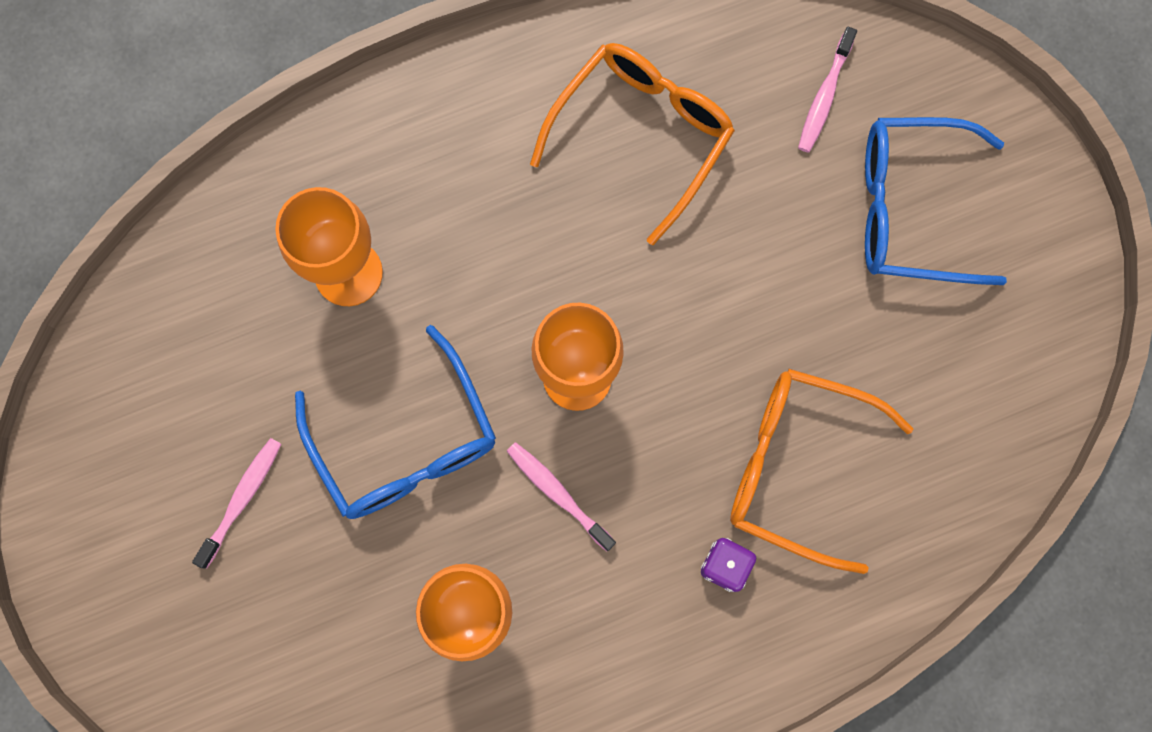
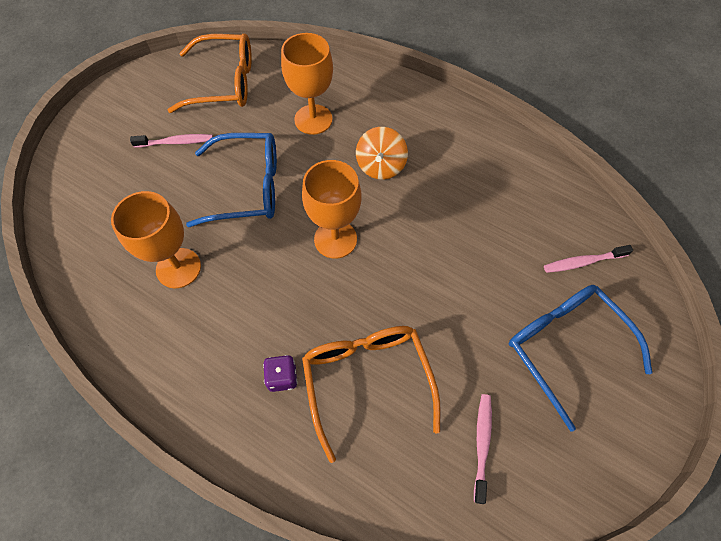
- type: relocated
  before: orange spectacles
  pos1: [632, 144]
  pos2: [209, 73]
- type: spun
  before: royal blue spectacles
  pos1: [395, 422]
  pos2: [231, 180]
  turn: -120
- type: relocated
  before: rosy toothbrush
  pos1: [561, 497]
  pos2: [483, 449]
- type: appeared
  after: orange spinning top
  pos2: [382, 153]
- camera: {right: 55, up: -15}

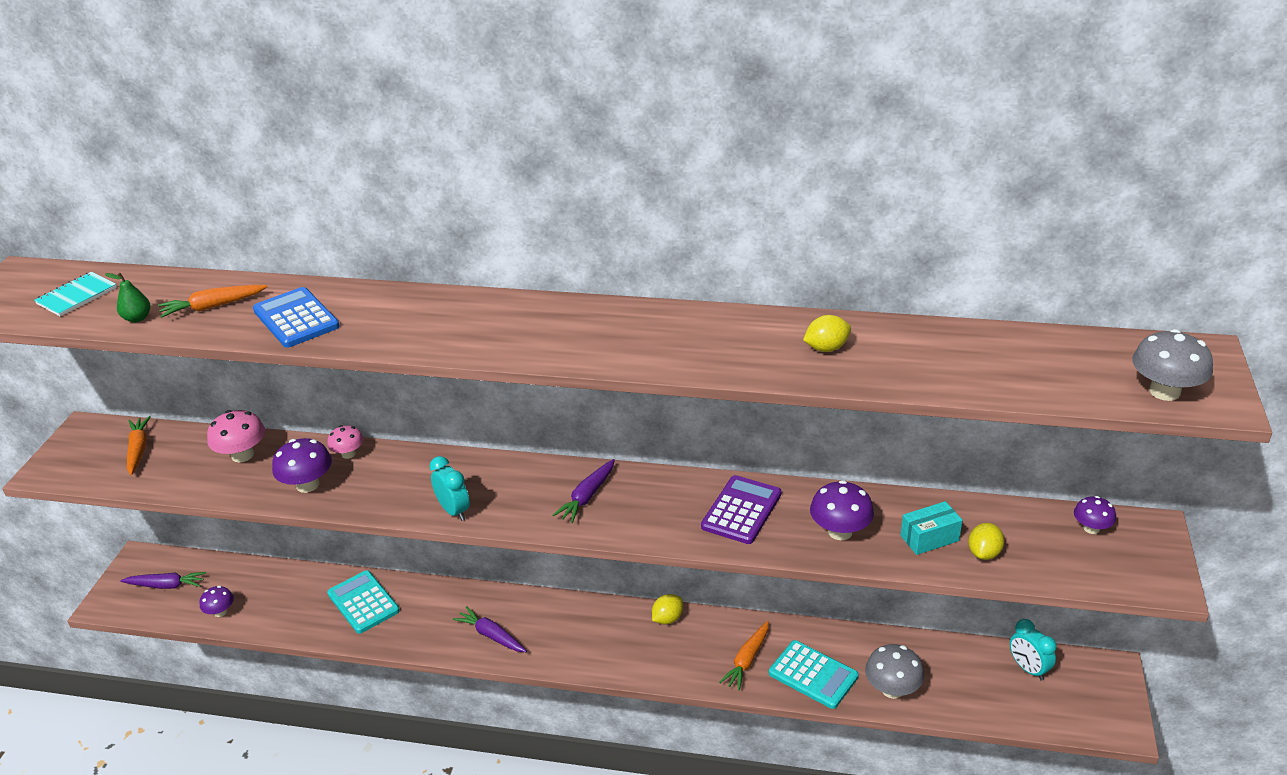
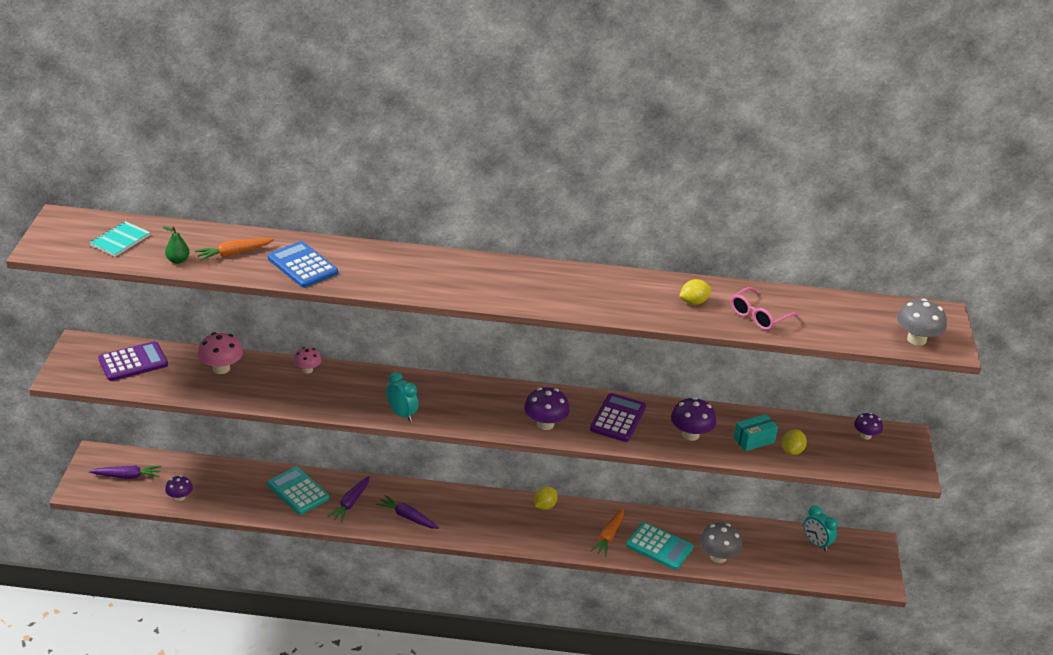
- type: exchanged
  before: orange carrot
  after: purple adding machine
  pos1: [139, 445]
  pos2: [133, 361]
- type: relocated
  before: purple mushroom
  pos1: [302, 465]
  pos2: [547, 408]
- type: relocated
  before: purple carrot
  pos1: [583, 491]
  pos2: [348, 499]
- type: appeared
  after: rosy spectacles
  pos2: [764, 308]
- camera: {right: -10, up: 0}

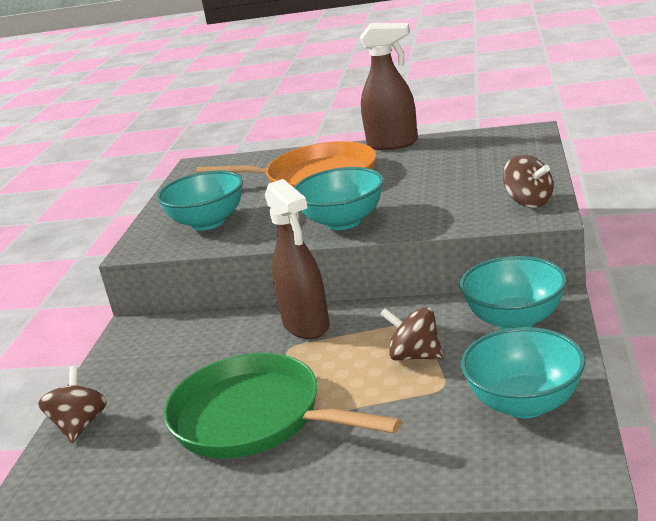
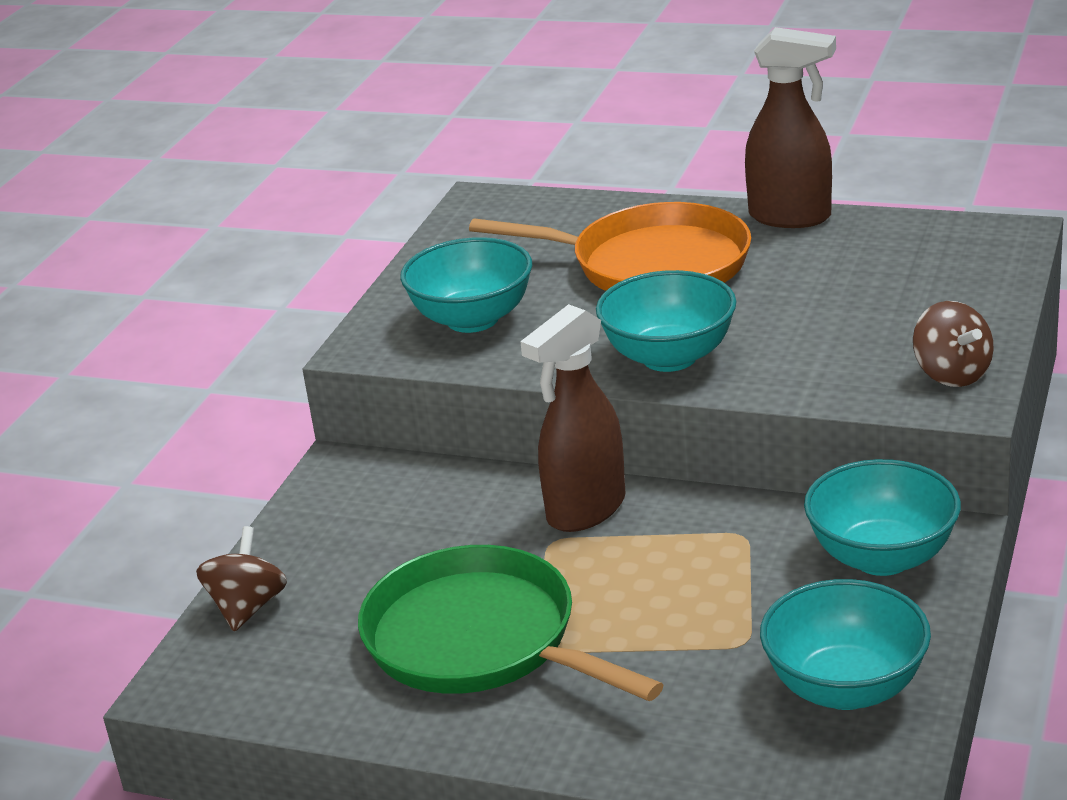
- type: spun
  before: brown spray bottle
  pos1: [297, 259]
  pos2: [572, 418]
  turn: 60
- type: missing
  before: brown spinning top
  pos1: [411, 333]
- camera: {right: 10, up: 5}

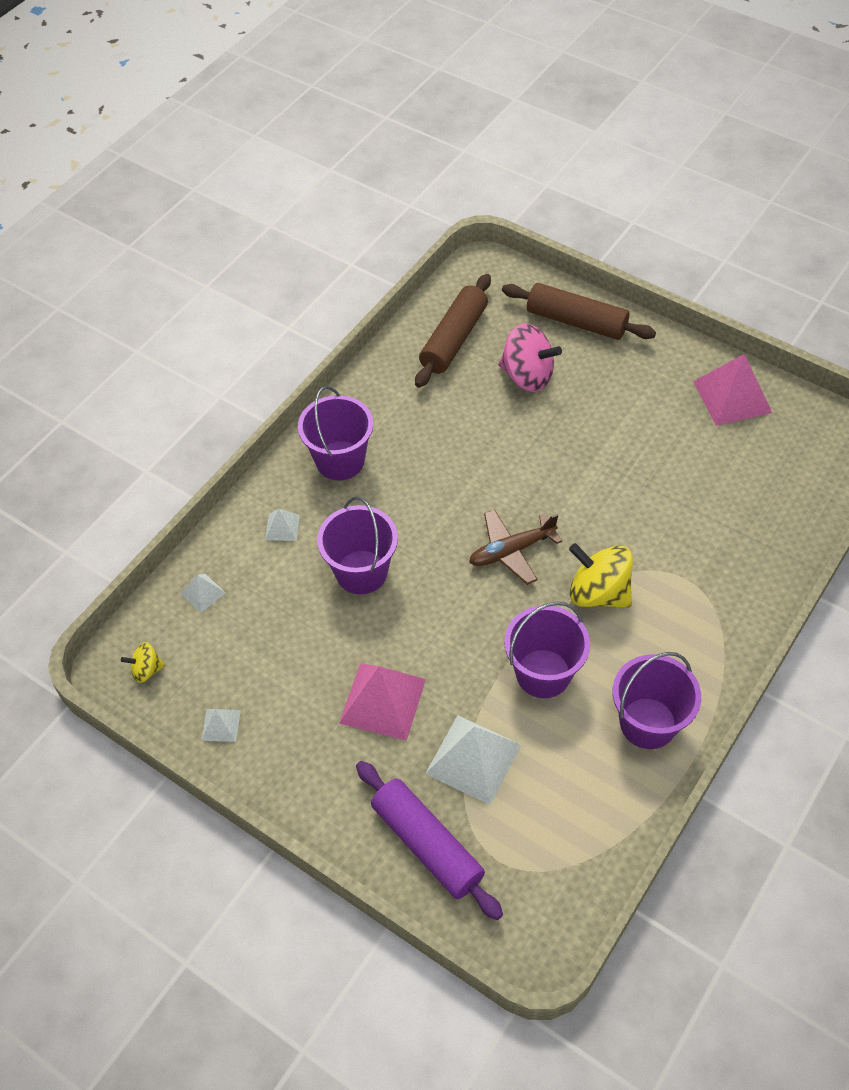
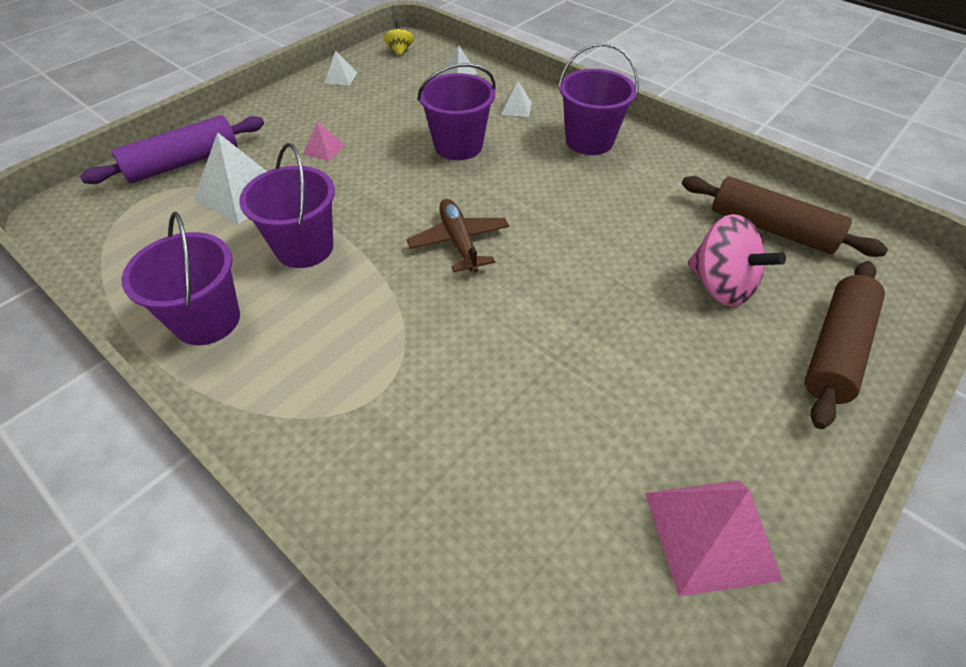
- type: spun
  before: rosy spinning top
  pos1: [530, 357]
  pos2: [737, 260]
  turn: -75
- type: missing
  before: bright yellow spinning top
  pos1: [601, 575]
- type: size
  before: rosy pyramid
  pos1: [382, 702]
  pos2: [323, 141]
  scale: 0.49
- camera: {right: 95, up: -5}

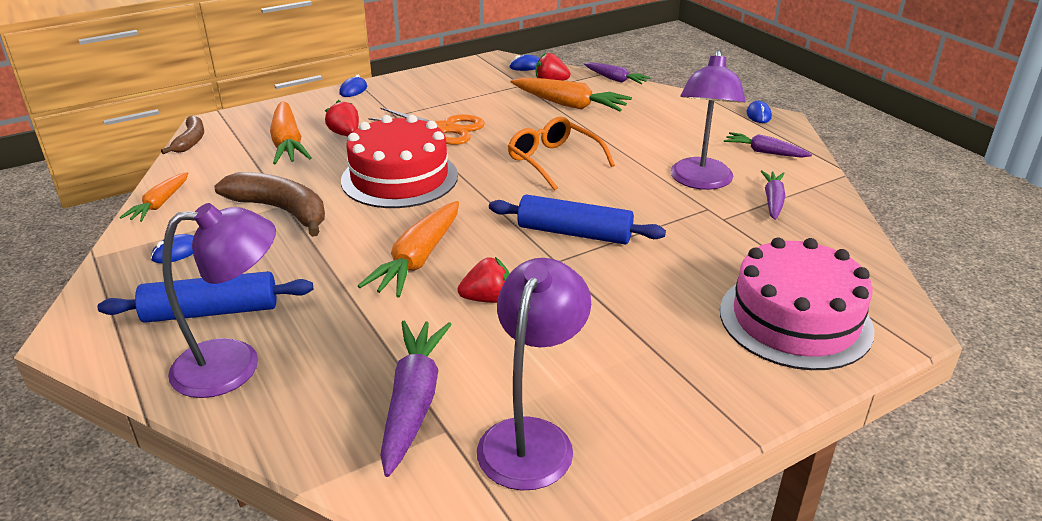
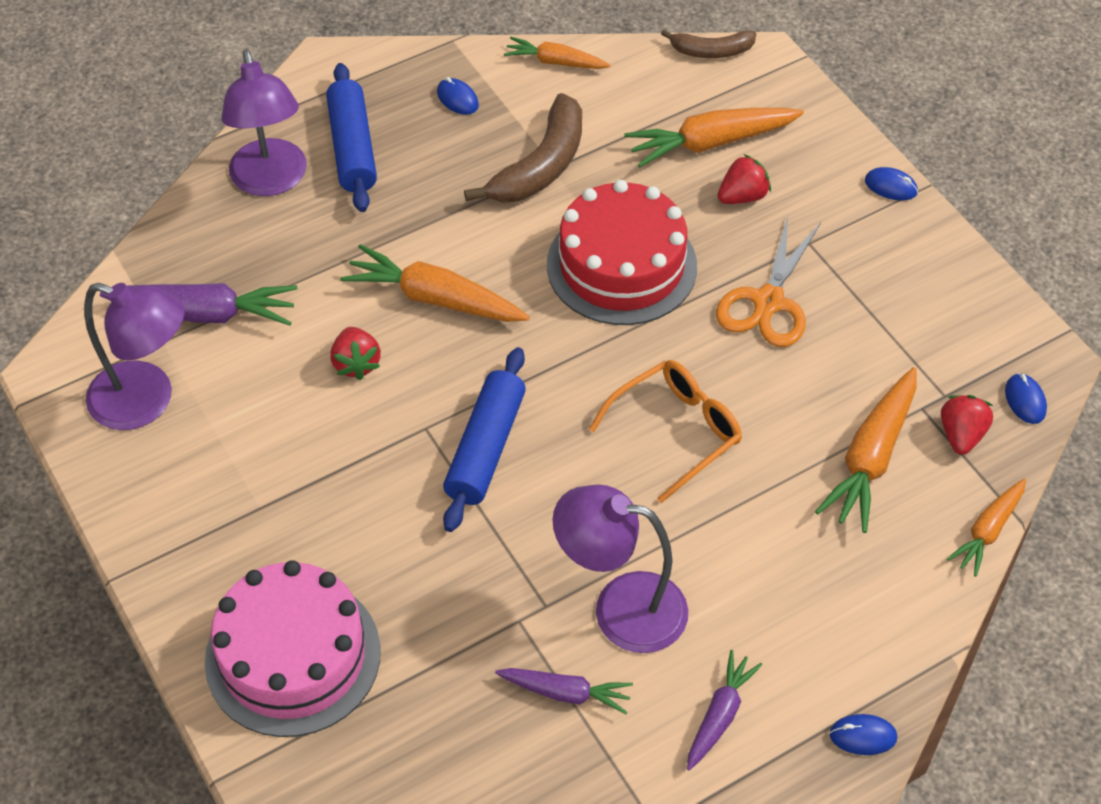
- type: colour
  before: purple carrot
  after: orange carrot
  pos1: [617, 73]
  pos2: [986, 527]
- camera: {right: 90, up: 20}

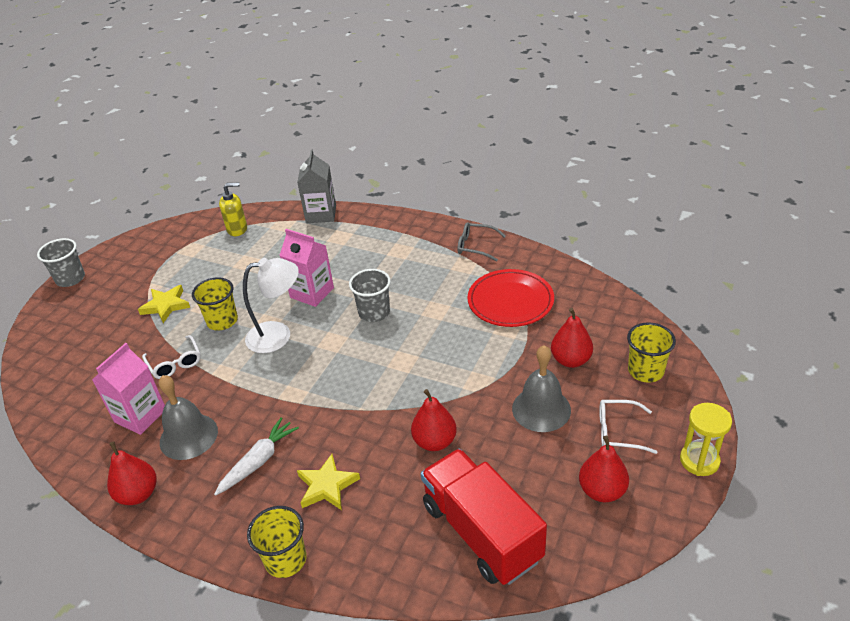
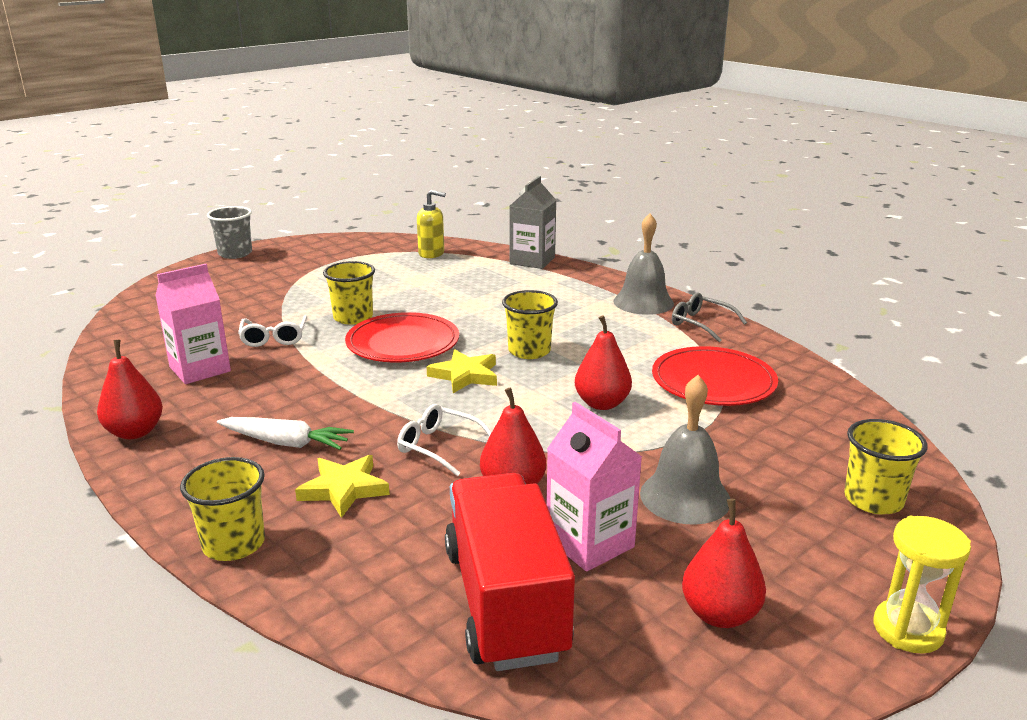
- type: relocated
  before: rosy milk carton
  pos1: [306, 268]
  pos2: [594, 487]
- type: exchanged
  before: white desk lamp
  after: red dinner plate
  pos1: [271, 305]
  pos2: [402, 337]
- type: colour
  before: grey beaker
  after: bright yellow beaker
  pos1: [370, 295]
  pos2: [530, 324]
- type: relocated
  before: bright yellow five-pointed star
  pos1: [164, 304]
  pos2: [462, 371]
- type: relocated
  before: red pear fruit
  pos1: [572, 338]
  pos2: [603, 362]
- type: relocated
  before: grey bell
  pos1: [188, 417]
  pos2: [643, 264]
- type: relocated
  before: white spectacles
  pos1: [628, 427]
  pos2: [444, 440]
- type: spun
  before: white carrot
  pos1: [256, 456]
  pos2: [285, 433]
  turn: 45
- camera: {right: 20, up: -15}

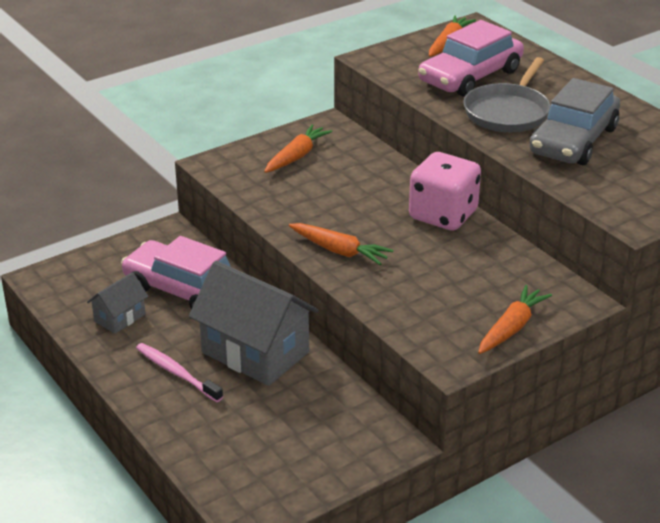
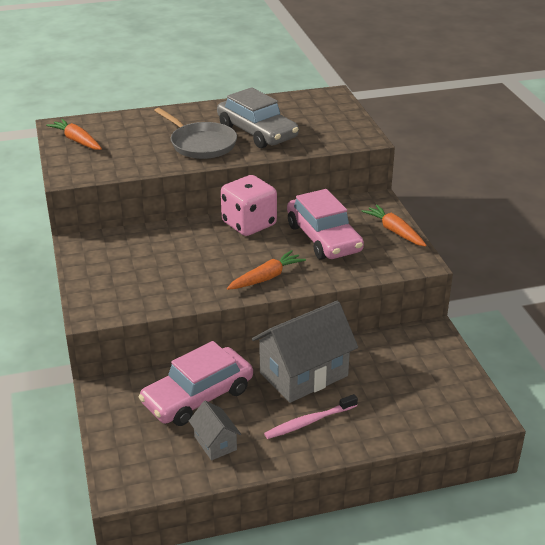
- type: relocated
  before: rosy automobile
  pos1: [471, 58]
  pos2: [325, 224]
- type: missing
  before: orange carrot
  pos1: [298, 148]
- camera: {right: -70, up: 0}

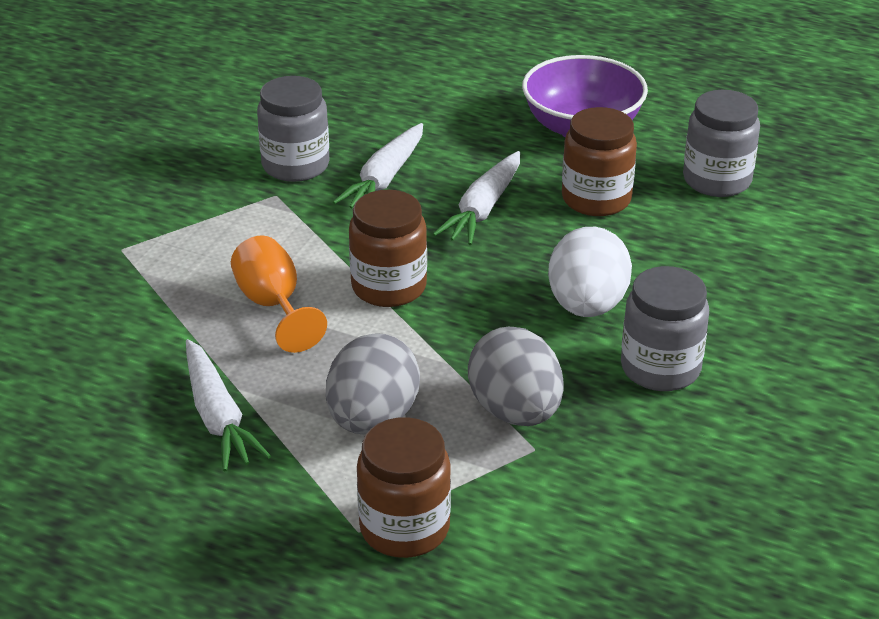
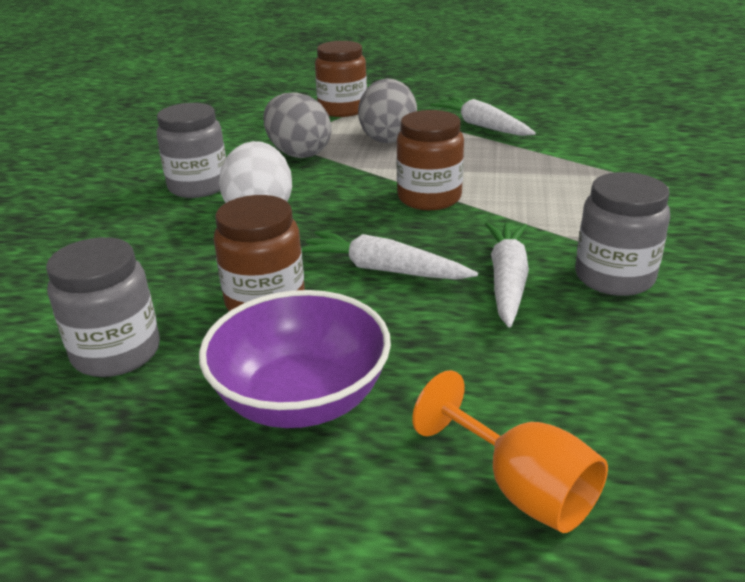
- type: spun
  before: white carrot
  pos1: [476, 198]
  pos2: [389, 255]
  turn: -75
- type: relocated
  before: orange wine glass
  pos1: [279, 294]
  pos2: [510, 451]
- camera: {right: 165, up: -5}

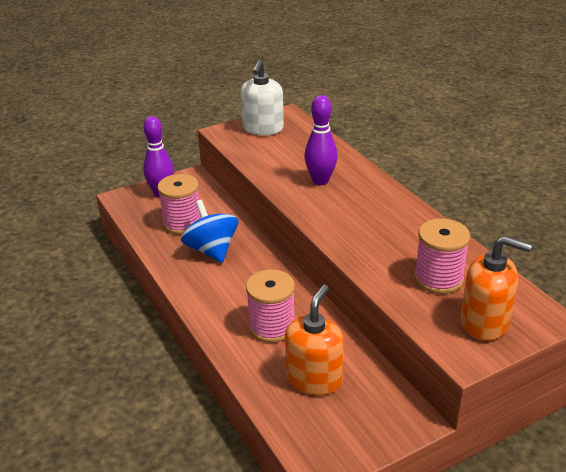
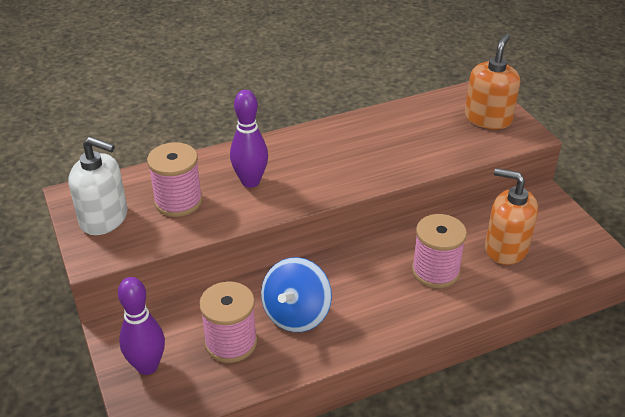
- type: spun
  before: royal blue spinning top
  pos1: [209, 231]
  pos2: [296, 294]
  turn: -45
- type: relocated
  before: rosy reel of thread
  pos1: [442, 256]
  pos2: [175, 179]
- camera: {right: -85, up: 5}

